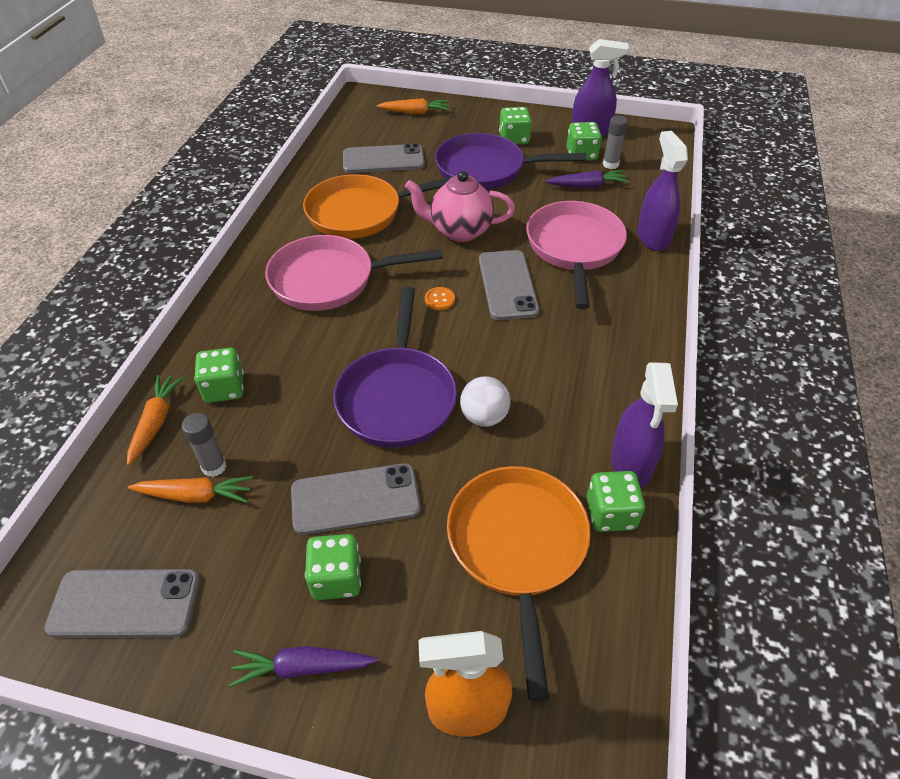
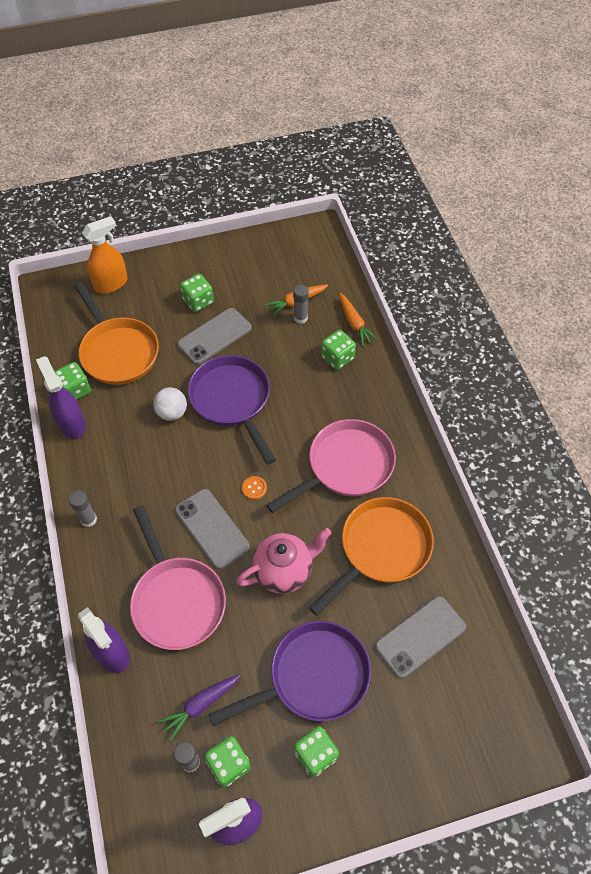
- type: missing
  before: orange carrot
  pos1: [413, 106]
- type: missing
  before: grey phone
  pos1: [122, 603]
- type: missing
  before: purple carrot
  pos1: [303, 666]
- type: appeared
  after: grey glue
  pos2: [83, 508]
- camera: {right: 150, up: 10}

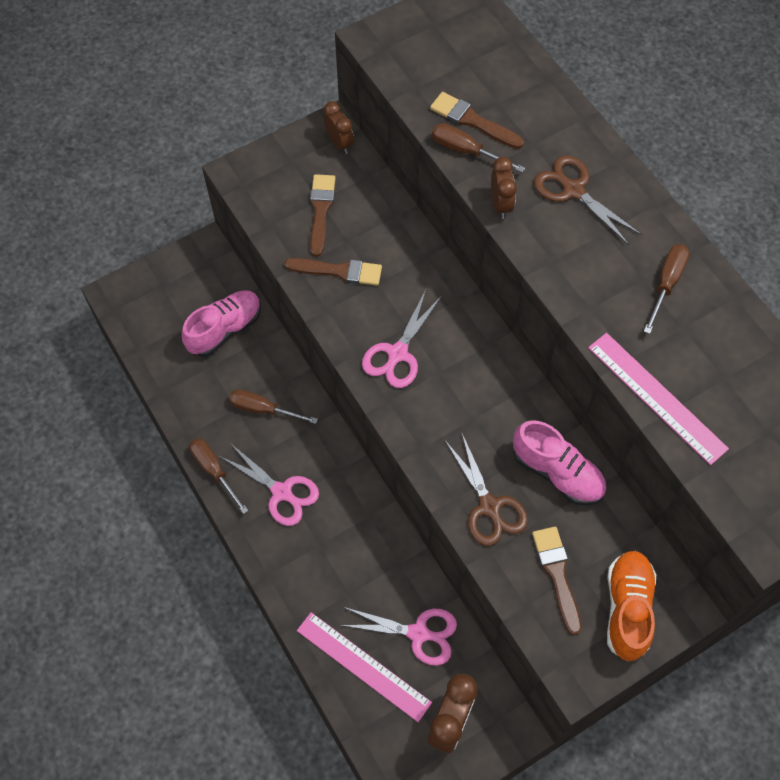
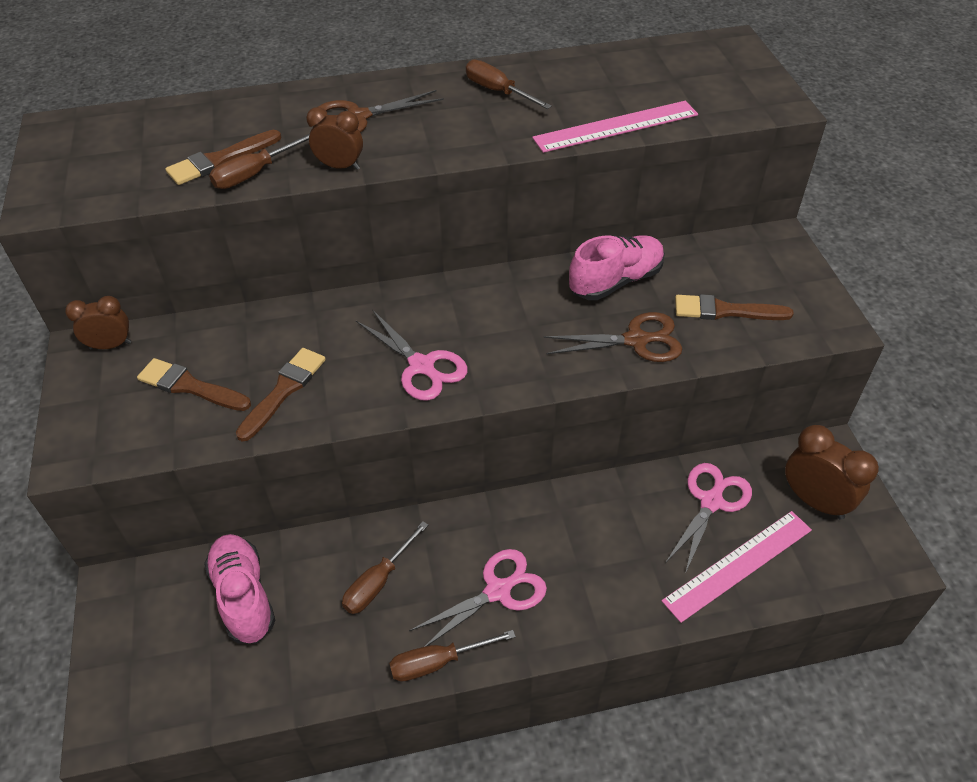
- type: missing
  before: orange sneaker
  pos1: [631, 606]
- camera: {right: -70, up: -15}

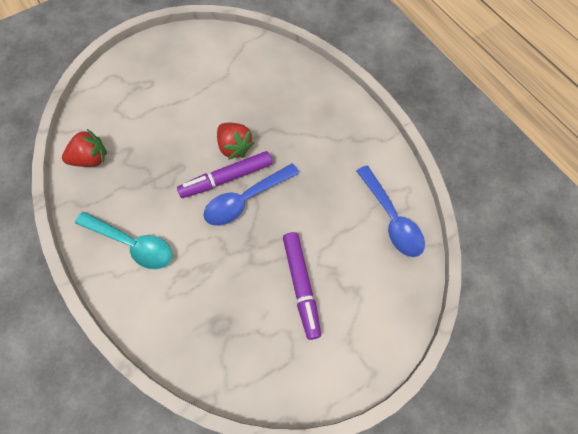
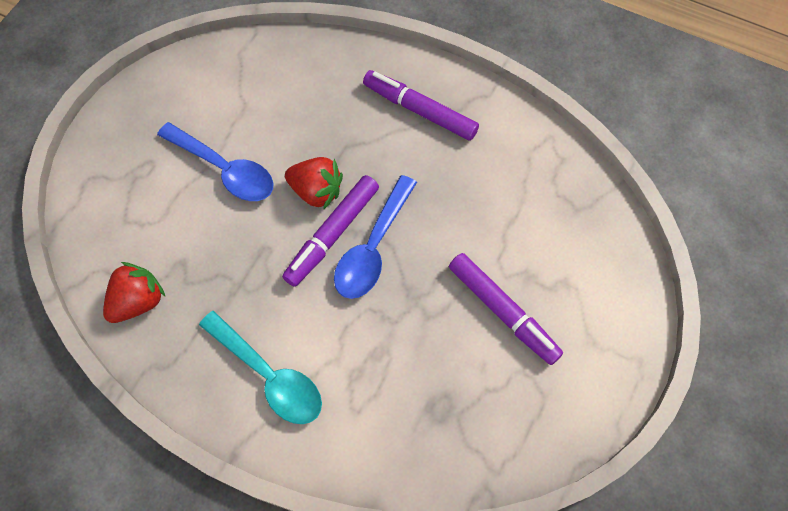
- type: relocated
  before: royal blue spoon
  pos1: [391, 211]
  pos2: [215, 161]
- type: spun
  before: aqua spoon
  pos1: [124, 240]
  pos2: [260, 367]
  turn: 45
- type: appeared
  after: purple marker pen
  pos2: [421, 105]
- camera: {right: -30, up: 0}

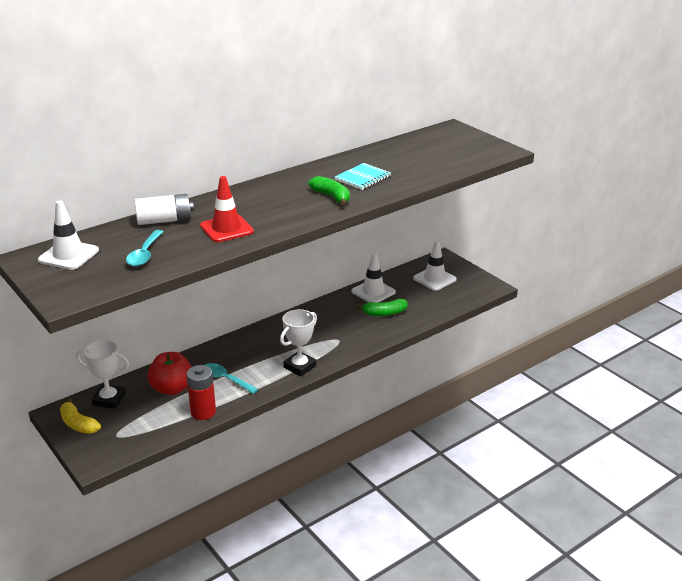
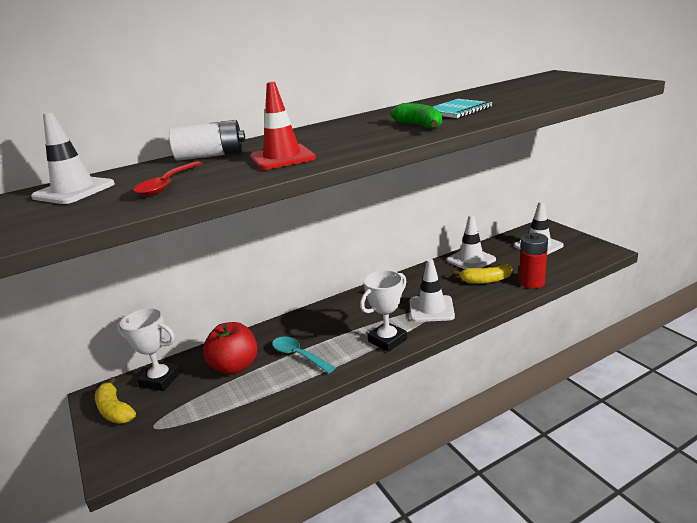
- type: colour
  before: aqua spoon
  after: red spoon
  pos1: [144, 248]
  pos2: [167, 178]
- type: colour
  before: leaf-green banana fruit
  after: bright yellow banana fruit
  pos1: [382, 307]
  pos2: [482, 274]
- type: relocated
  before: red battery
  pos1: [201, 392]
  pos2: [533, 260]
- type: appeared
  after: white safety cone
  pos2: [432, 290]
- camera: {right: 10, up: -5}

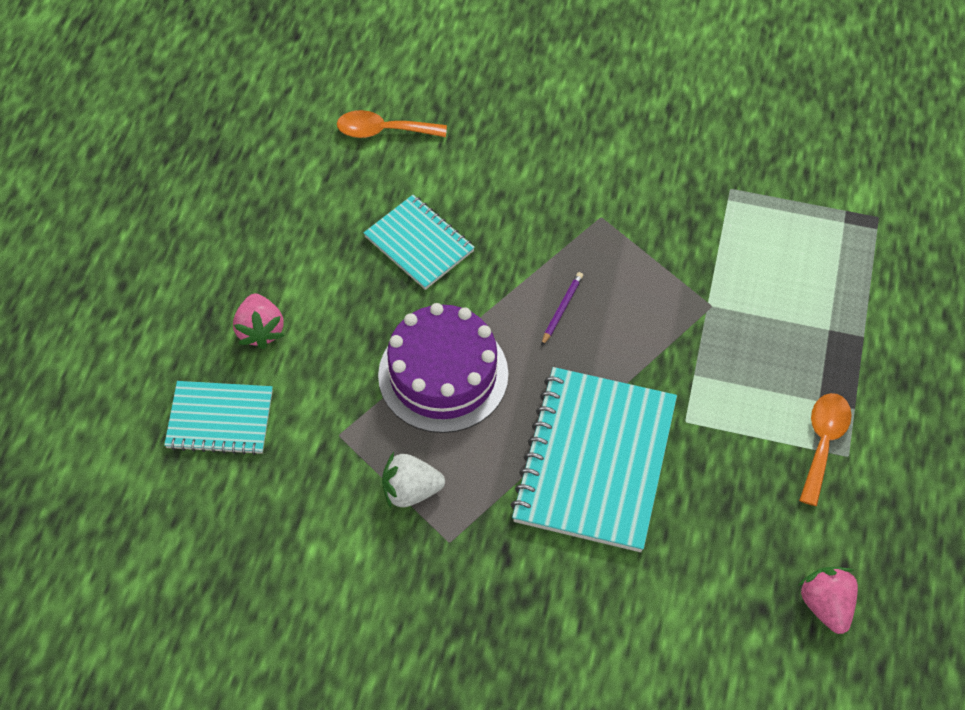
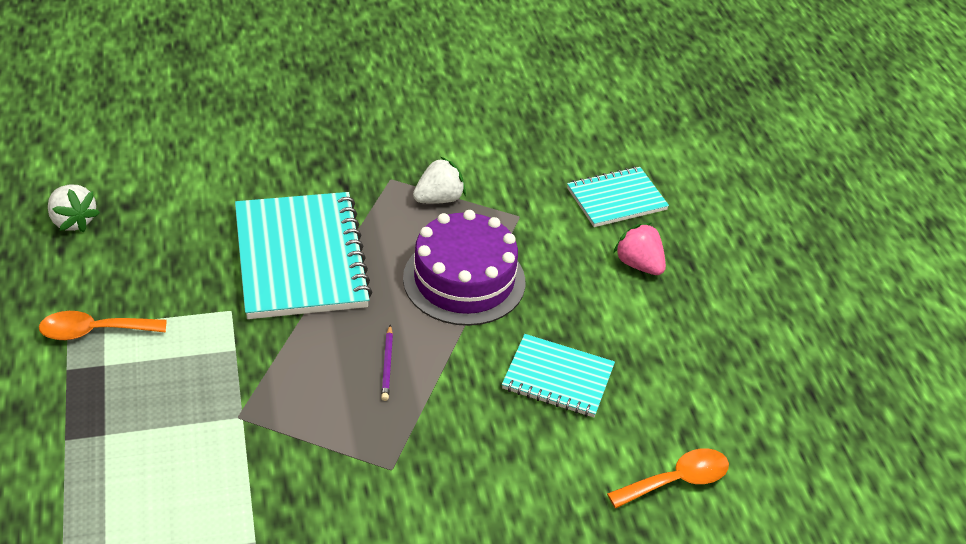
- type: spun
  before: orange spoon
  pos1: [825, 449]
  pos2: [103, 325]
  turn: 90
- type: colour
  before: rosy toy strawberry
  after: white toy strawberry
  pos1: [828, 600]
  pos2: [74, 208]
- camera: {right: 150, up: -15}

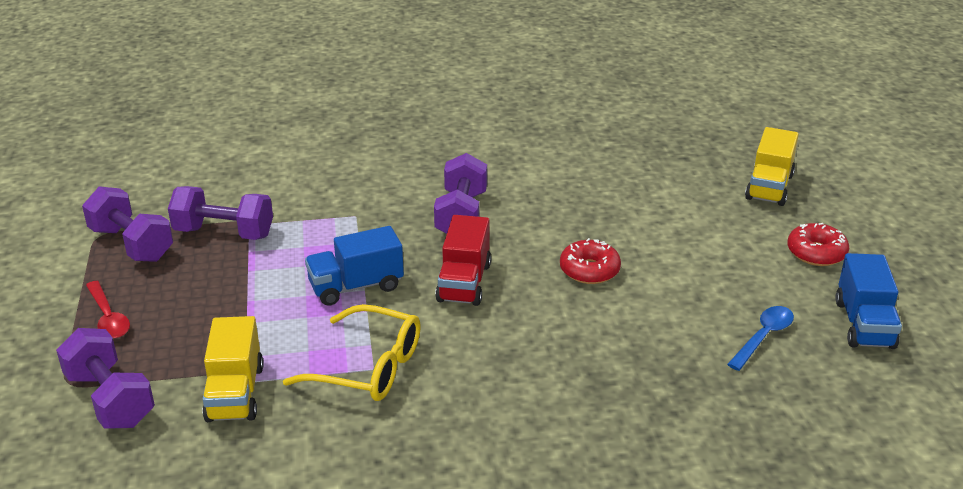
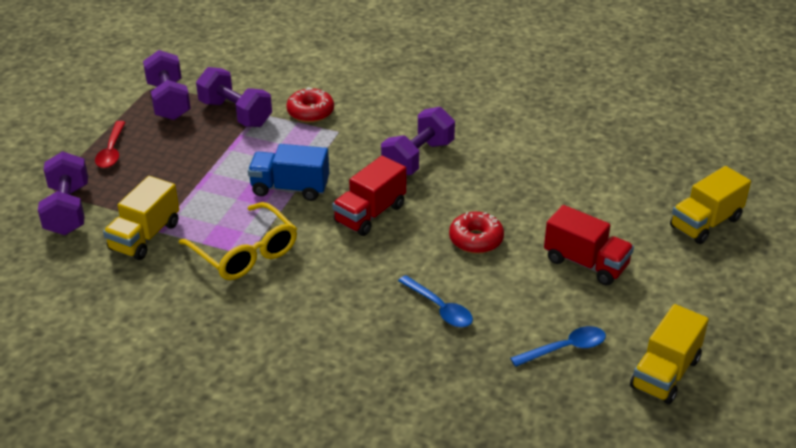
- type: relocated
  before: red glazed donut
  pos1: [818, 244]
  pos2: [310, 105]
- type: colour
  before: royal blue toy truck
  after: bright yellow toy truck
  pos1: [868, 301]
  pos2: [669, 354]
- type: appeared
  after: red toy truck
  pos2: [589, 245]
- type: appeared
  after: royal blue spoon
  pos2: [435, 301]
- camera: {right: 30, up: 5}

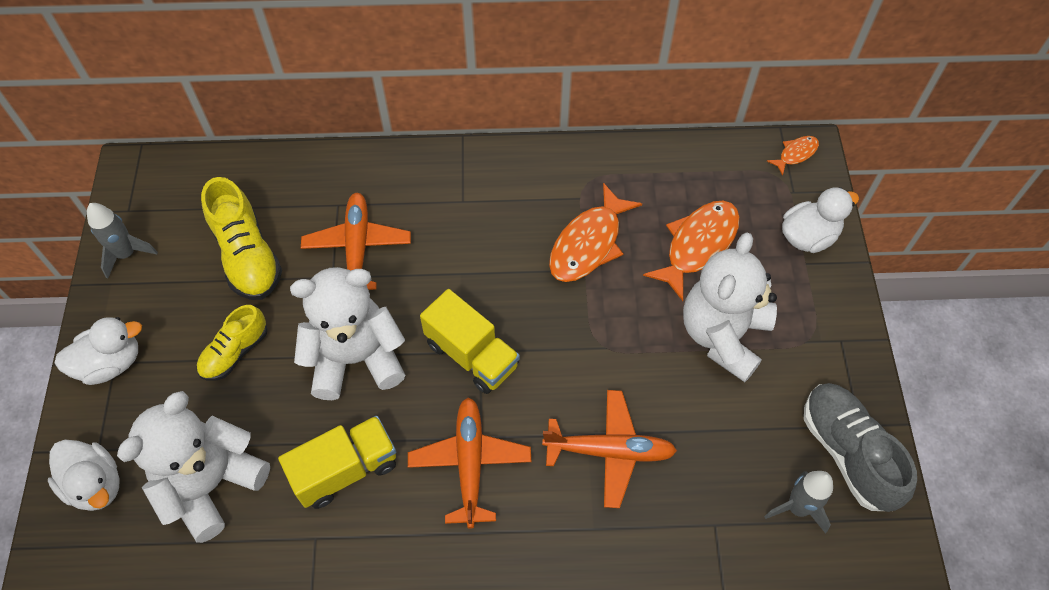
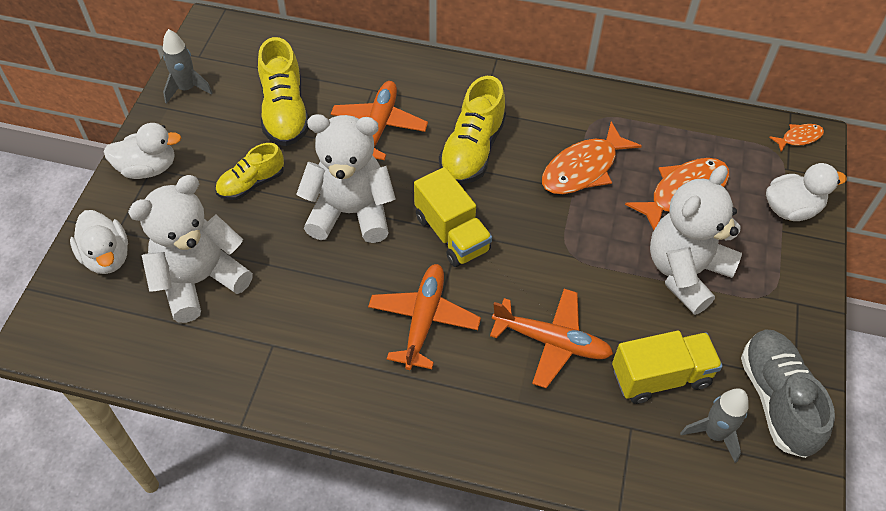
- type: relocated
  before: bright yellow toy truck
  pos1: [337, 462]
  pos2: [667, 367]
- type: appeared
  after: bright yellow sneaker
  pos2: [472, 130]
- camera: {right: 15, up: -5}

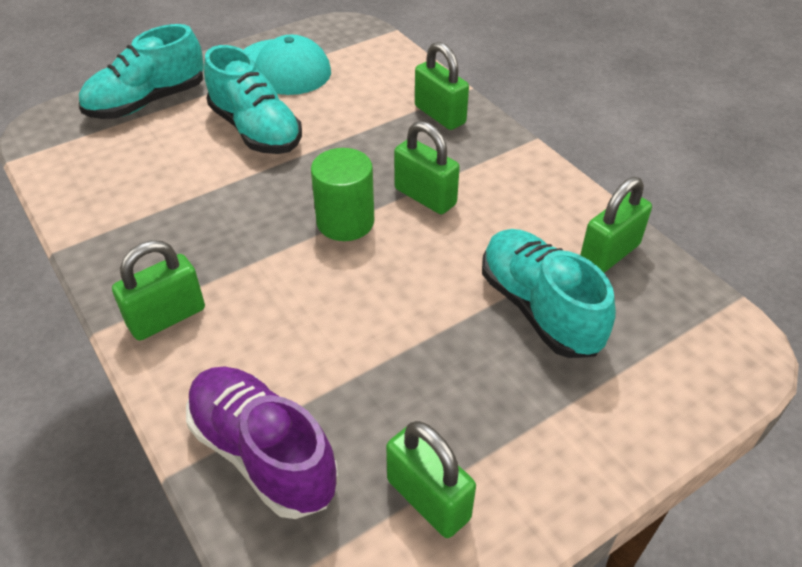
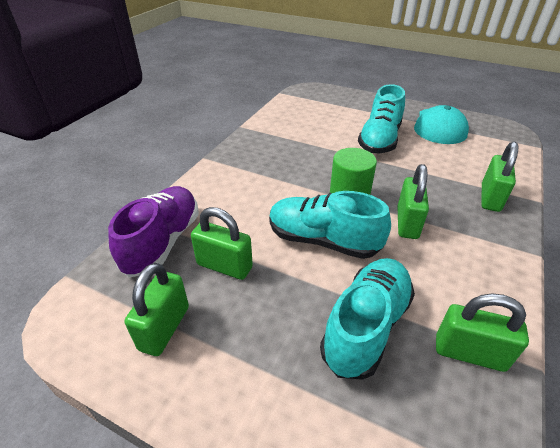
- type: relocated
  before: aqua sneaker
  pos1: [141, 71]
  pos2: [330, 225]
- type: relocated
  before: leaf-green small lock
  pos1: [158, 290]
  pos2: [222, 243]
- camera: {right: 60, up: -5}

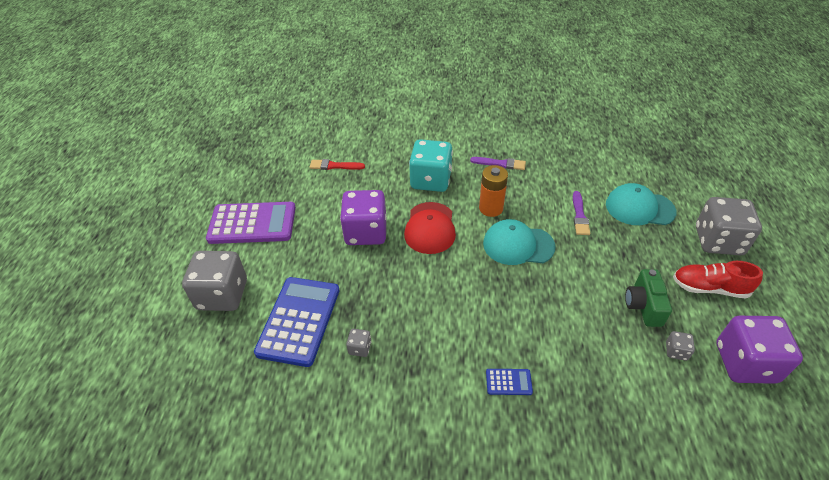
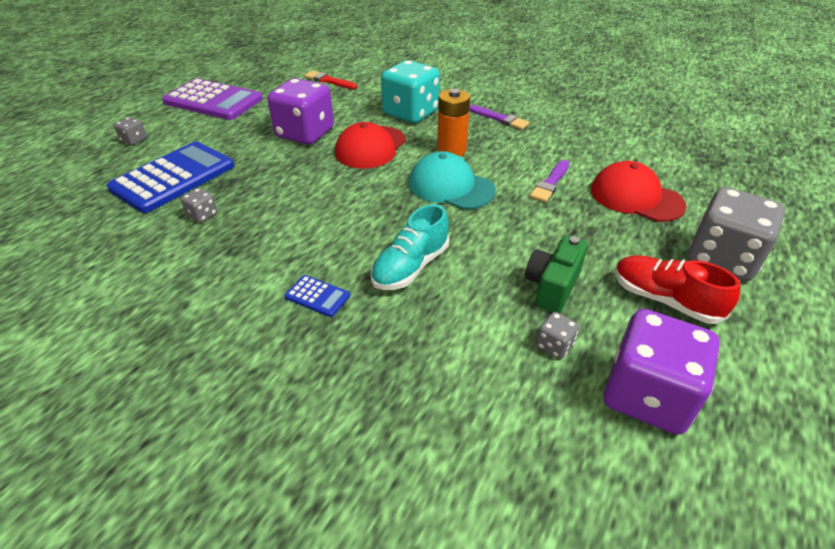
- type: colour
  before: aqua cap
  after: red cap
  pos1: [641, 204]
  pos2: [638, 191]
- type: size
  before: grey die
  pos1: [214, 281]
  pos2: [130, 131]
  scale: 0.42
- type: appeared
  after: aqua sneaker
  pos2: [410, 247]
- camera: {right: 25, up: -5}

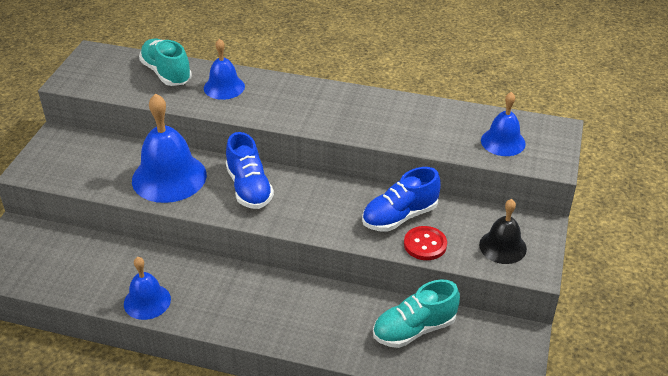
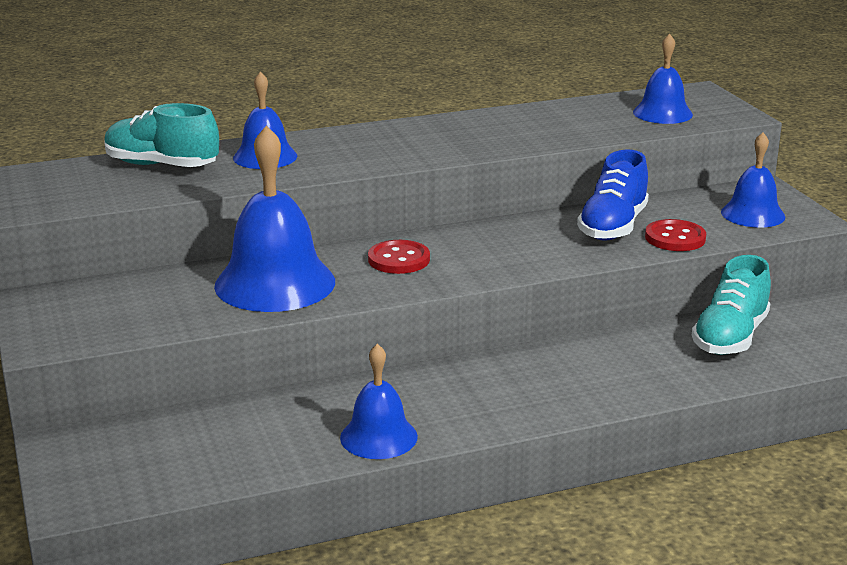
- type: exchanged
  before: royal blue sneaker
  after: red button
  pos1: [250, 170]
  pos2: [399, 257]
- type: colour
  before: ebony bell
  after: royal blue bell
  pos1: [503, 231]
  pos2: [753, 180]
- camera: {right: -35, up: -15}

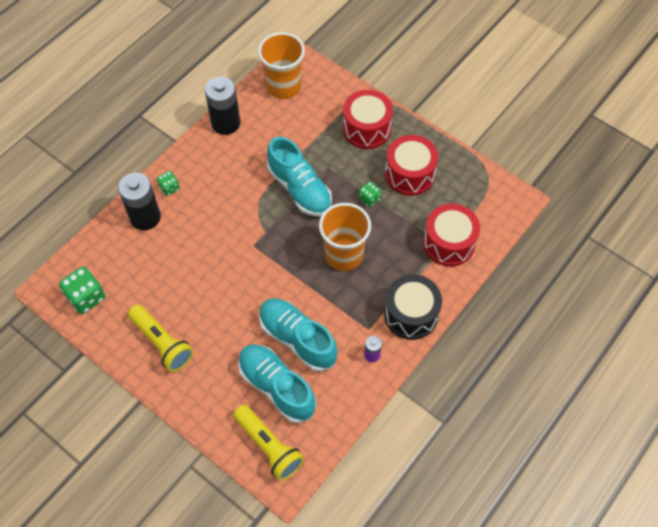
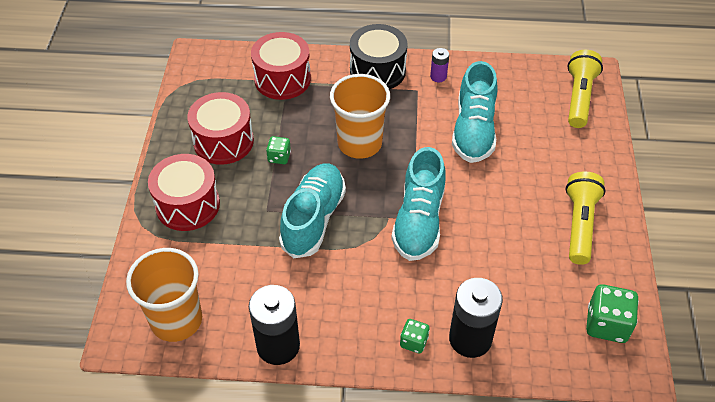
- type: relocated
  before: aqua sneaker
  pos1: [277, 383]
  pos2: [418, 204]
- camera: {right: -125, up: -10}

